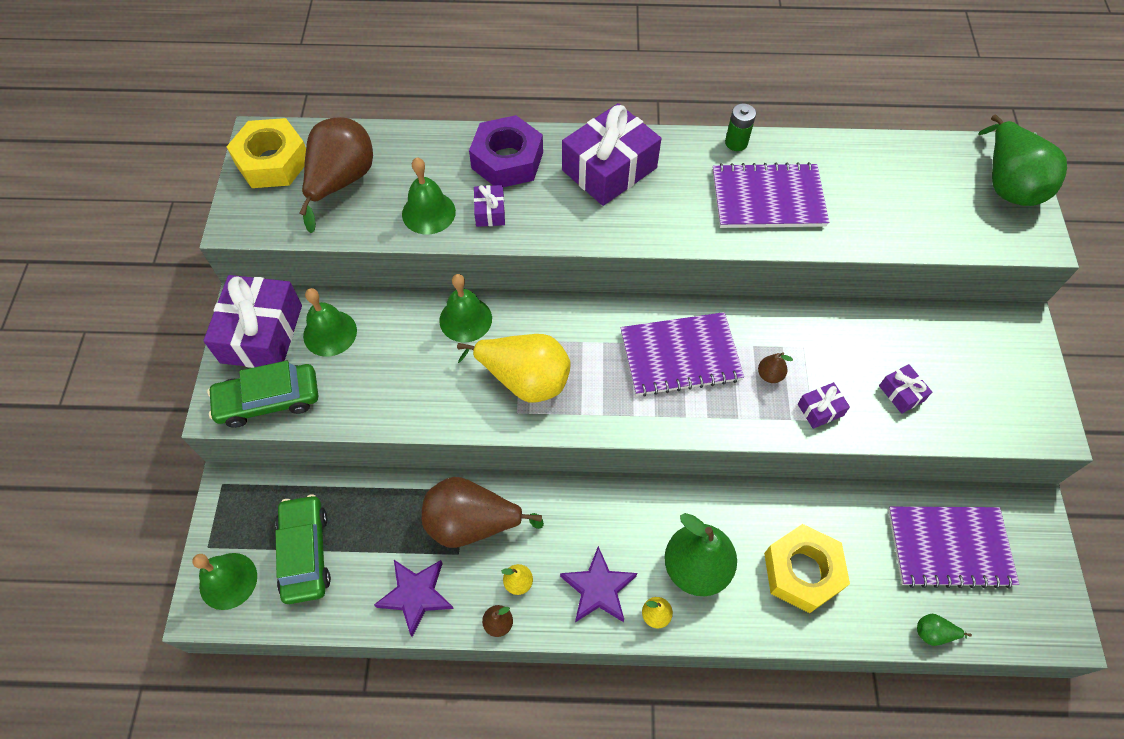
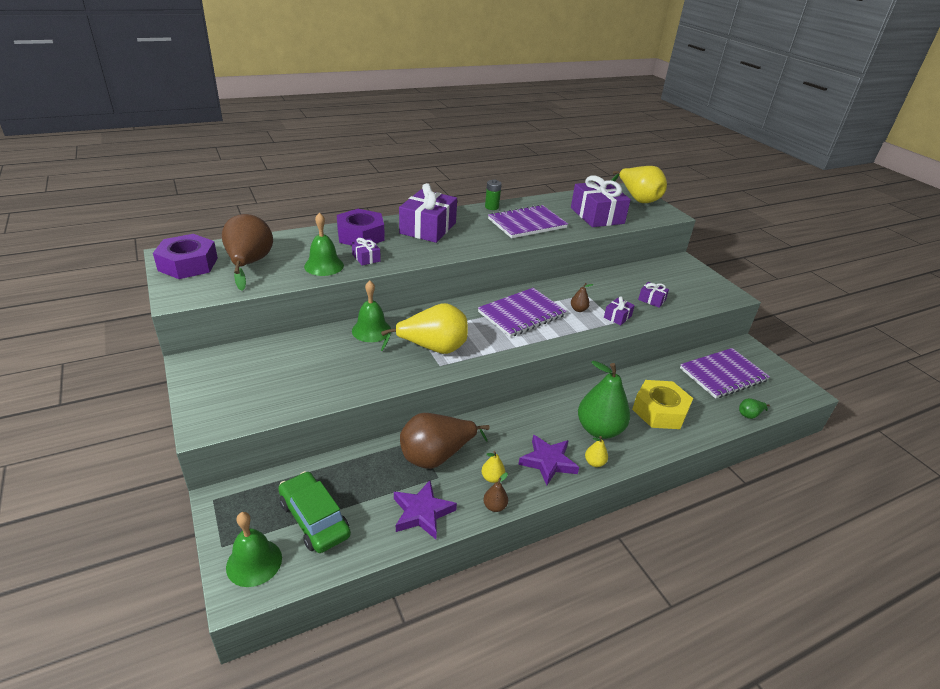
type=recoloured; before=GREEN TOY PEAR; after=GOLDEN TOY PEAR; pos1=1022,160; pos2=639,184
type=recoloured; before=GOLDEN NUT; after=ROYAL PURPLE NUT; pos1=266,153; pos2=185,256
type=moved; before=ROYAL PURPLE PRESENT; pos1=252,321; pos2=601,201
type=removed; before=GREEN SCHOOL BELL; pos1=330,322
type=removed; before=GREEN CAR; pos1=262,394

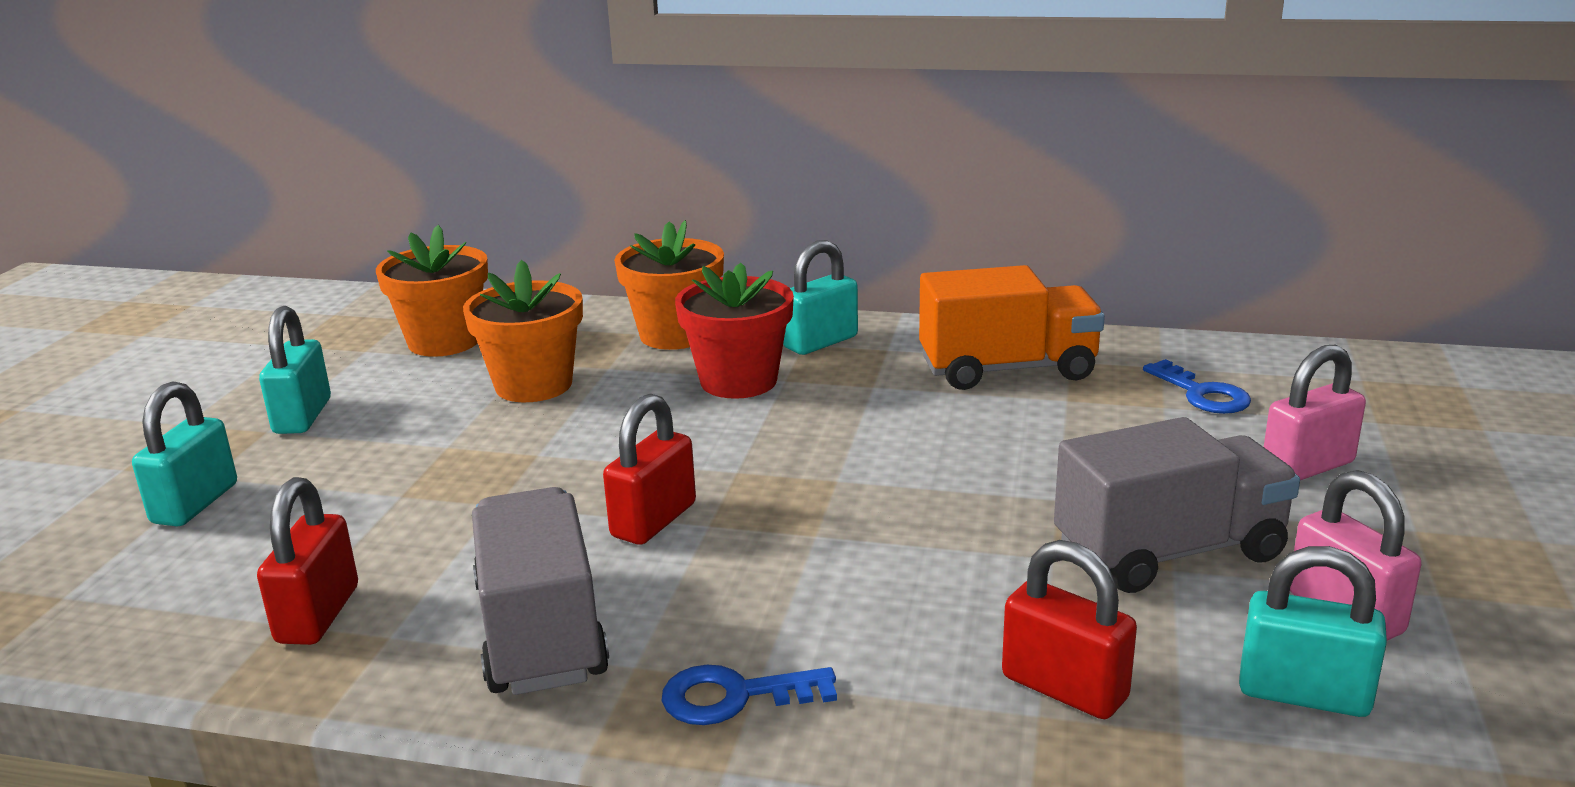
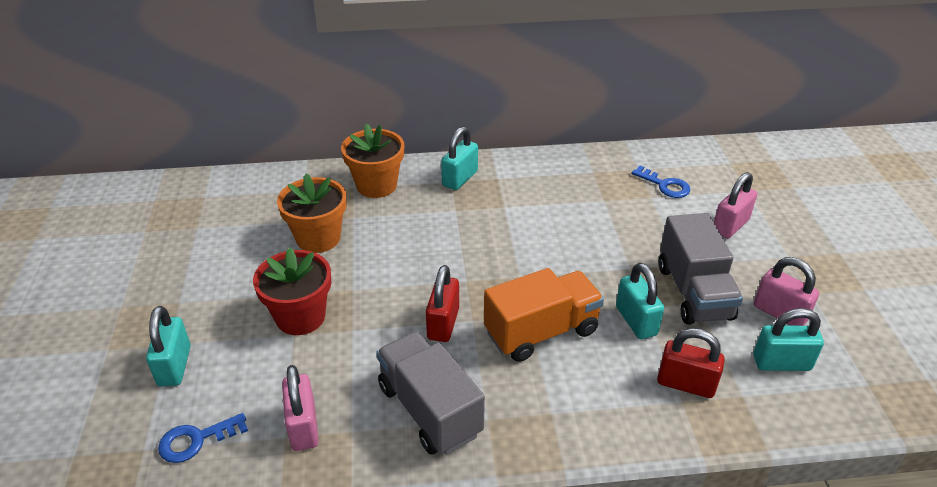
type=removed; before=BRIGHT ORANGE FLOWER POT; pos1=432,291
type=moved; before=SCARLET FLOWER POT; pos1=734,331; pos2=292,291
type=moved; before=BRIGHT ORANGE TOY TRUCK; pos1=1012,327; pos2=544,315
type=moved; before=TURQUOISE SMALL LOCK; pos1=295,370; pos2=640,301
type=turned; before=GREY TOY TRUCK; pos1=1177,505; pos2=700,269; turn=120
type=recoloured; before=SCARLET SMALL LOCK; after=ROSY SMALL LOCK; pos1=307,561; pos2=300,408
type=moved; before=COBALT LATCHKEY; pos1=749,695; pos2=203,438

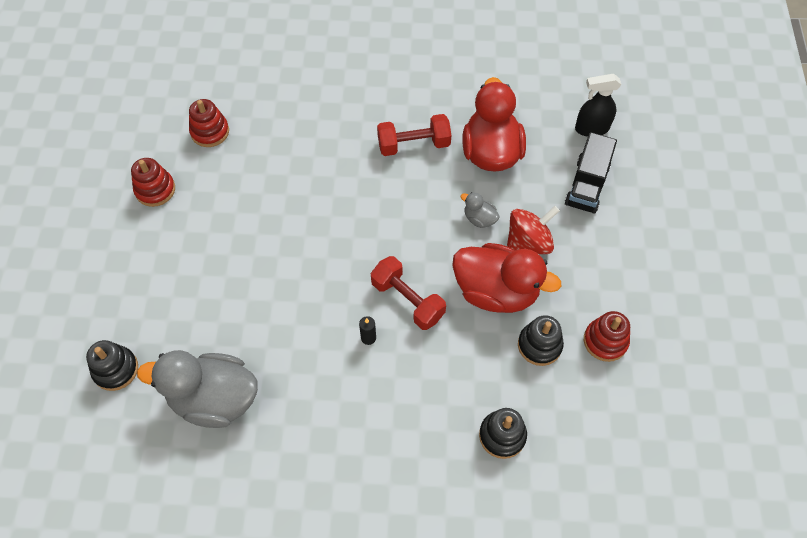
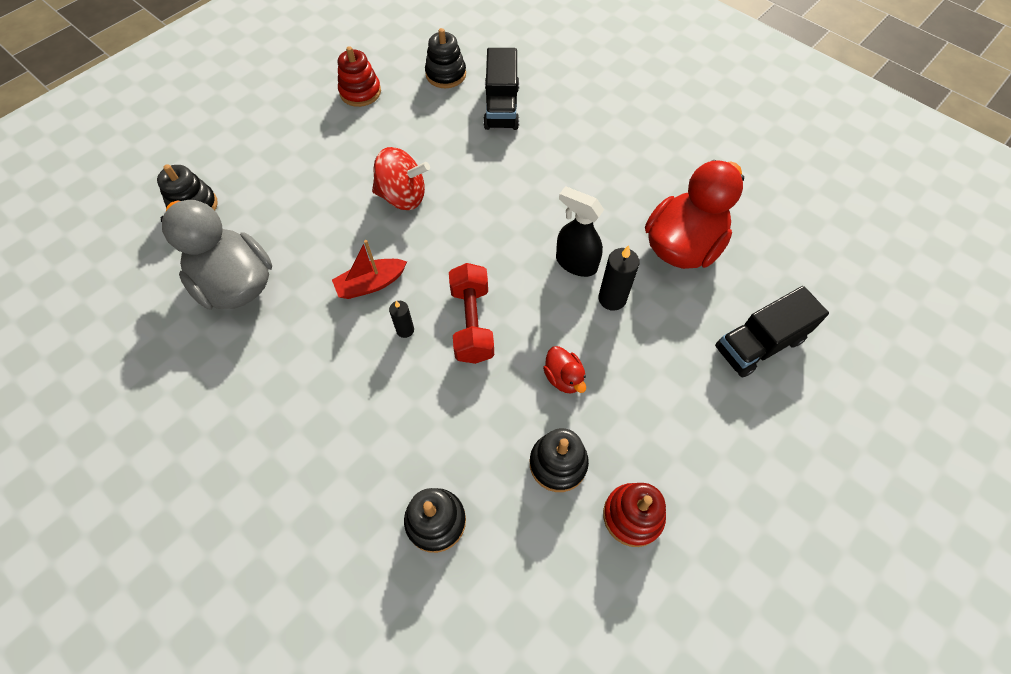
type=moved; before=BLACK SPRAYER; pos1=598,105; pos2=580,231
type=recoloured; before=SCARLET STACKING RINGS; after=BLACK STACKING RINGS; pos1=209,123; pos2=445,58
type=removed; before=SCARLET FREE WEIGHT; pos1=414,135
type=replaced; before=GREY RUBBER DUCK; after=BLACK CANDLE; pos1=480,210; pos2=619,278
type=moved; before=SCARLET WHIRLIGIG; pos1=533,230; pos2=401,178
type=resized; before=SCARLET RUBBER DUCK; pos1=506,278; pos2=564,369; scale=0.44
type=added; after=BLACK TOY TRUCK; pos2=501,89
type=added; after=SCARLET TOY BOAT; pos2=369,269

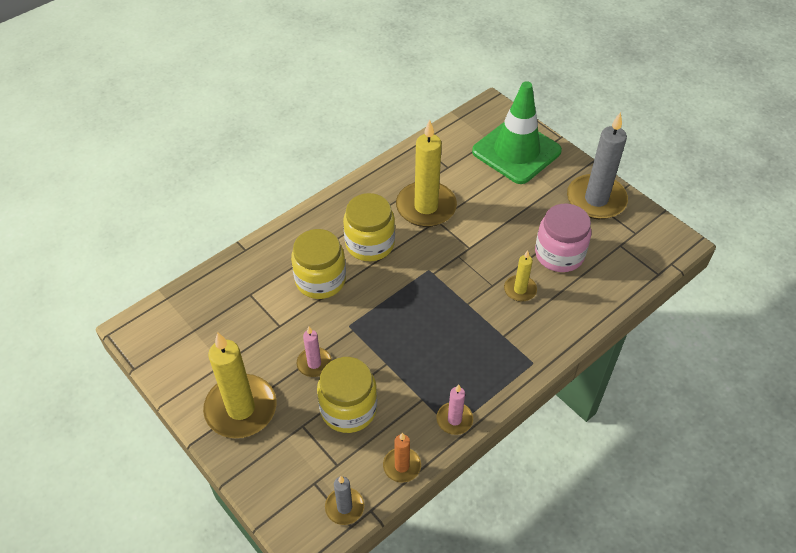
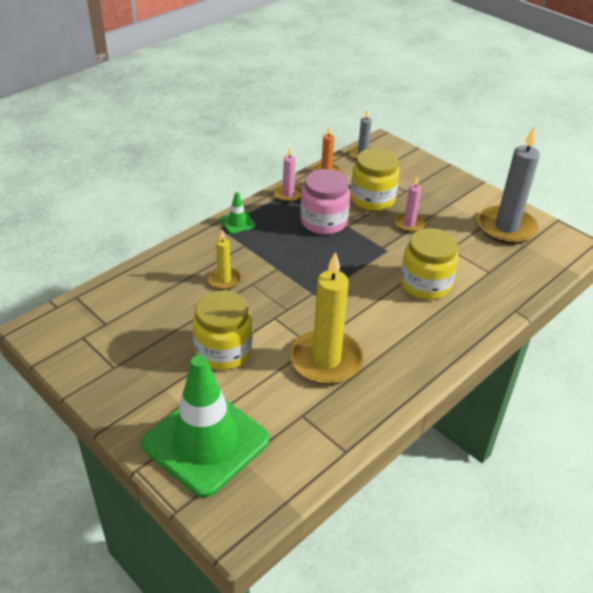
type=moved; before=GREY CANDLE; pos1=597,165; pos2=509,185
type=moved; before=GOLDEN JAM JAR; pos1=369,227; pos2=222,330
type=moved; before=ROSY JAM JAR; pos1=563,238; pos2=325,202
type=removed; before=GOLDEN CANDLE; pos1=239,385
type=added; after=GREEN SAFETY CONE; pos2=238,213

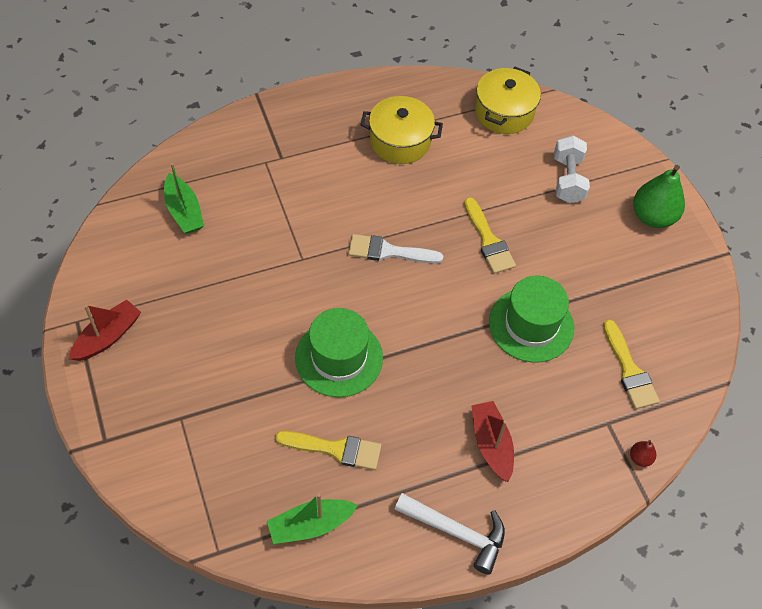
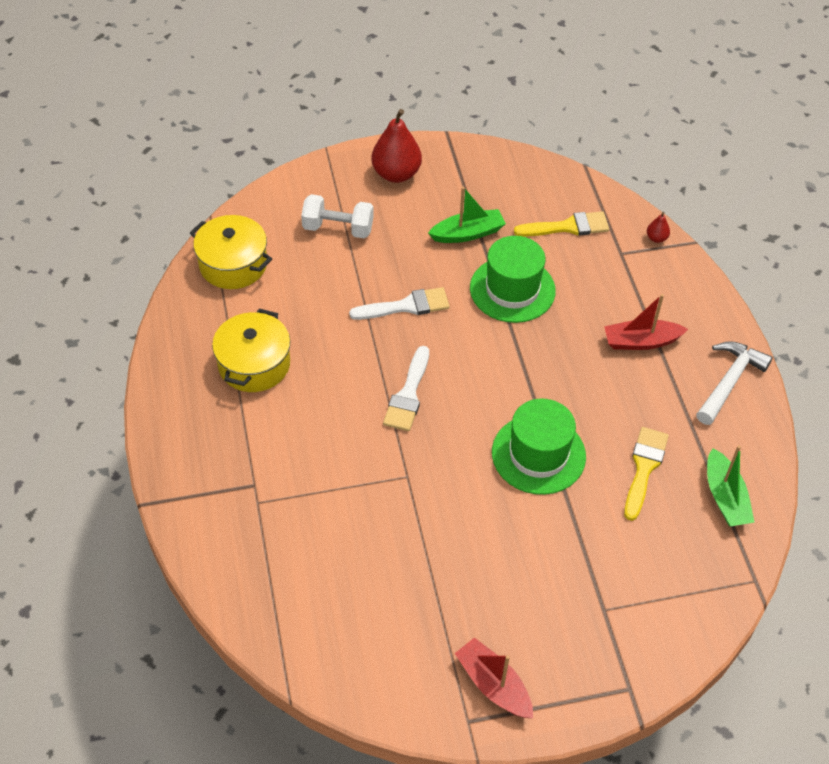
type=moved; before=GREEN TOY BOAT; pos1=184,198; pos2=467,215
type=recoloured; before=GREEN TOY PEAR; after=SCARLET TOY PEAR; pos1=659,196; pos2=396,146
type=recoloured; before=GOLDEN PAINT BRUSH; after=WHITE PAINT BRUSH; pos1=490,235; pos2=399,303

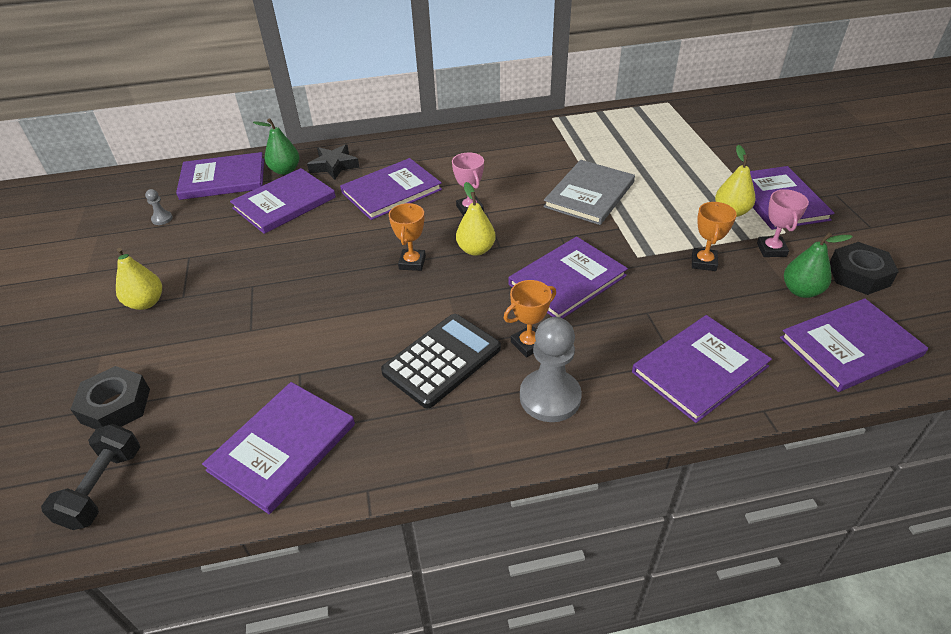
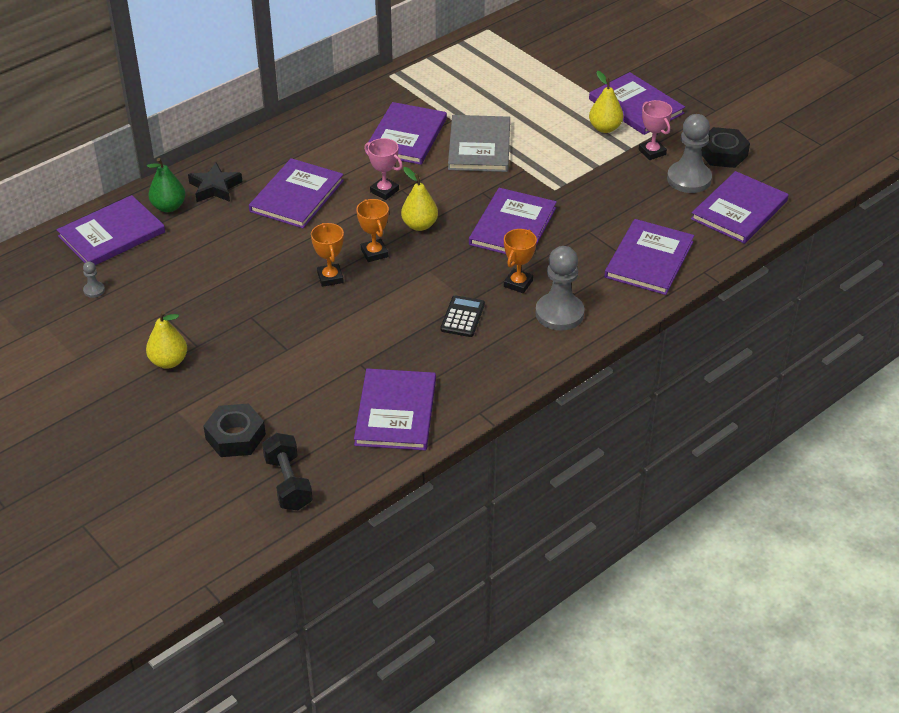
type=moved; before=ROYAL PURPLE HARDCOVER; pos1=283,201; pos2=407,133
type=moved; before=BRIGHT ORANGE PRIZE CUP; pos1=714,236; pos2=327,255
type=replaced; before=GREEN TOY PEAR; after=GREY CHESS PAWN; pos1=818,265; pos2=689,153
type=resized; before=BLACK POCKET CALCULATOR; pos1=441,361; pos2=462,316; scale=0.58

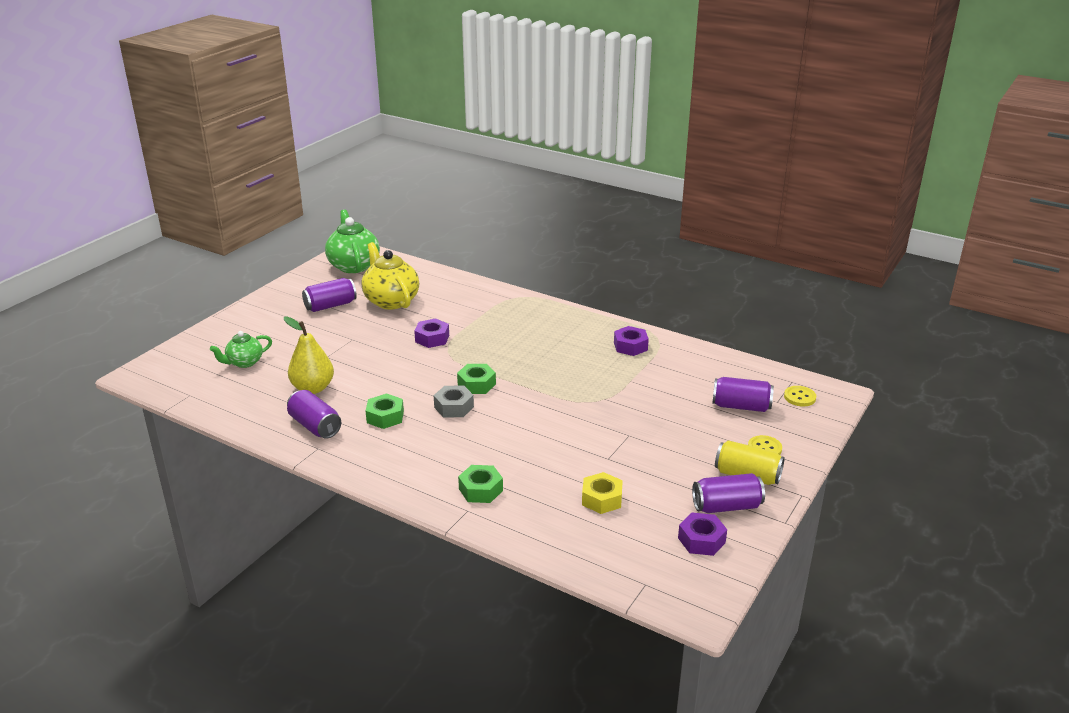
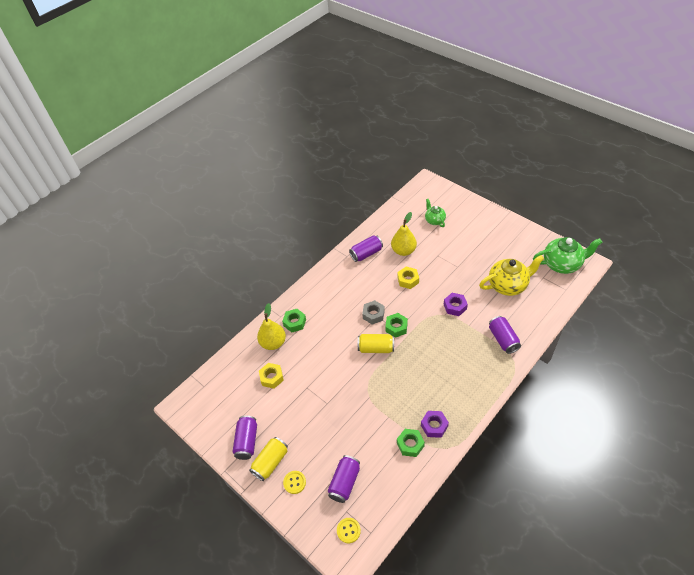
type=moved; before=ROYAL PURPLE SODA CAN; pos1=329,295; pos2=505,335
type=moved; before=GREEN NUT; pos1=385,411; pos2=411,443
type=removed; before=ROYAL PURPLE NUT; pos1=702,534
type=added; after=GOLDEN NUT; pos2=408,278
type=added; after=GOLDEN TOY PEAR; pos2=271,326
type=added; after=GOLDEN SODA CAN; pos2=376,343

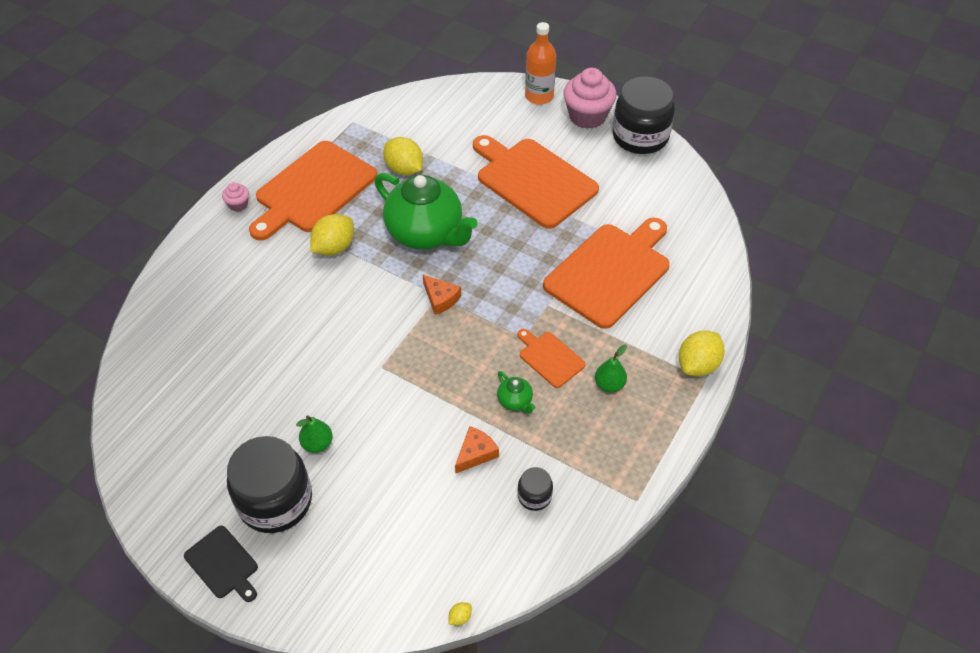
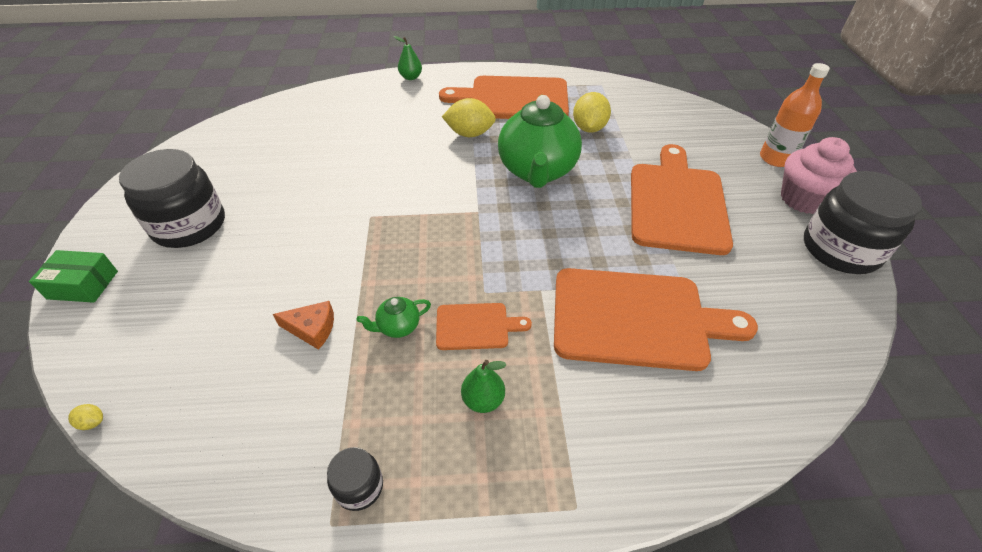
type=removed; before=ROSY MUFFIN; pos1=235,196
type=removed; before=BRIGHT ORANGE CHEESE WEDGE; pos1=442,295
type=turned; before=BRIGHT ORANGE CUTTING BOARD; pos1=551,358; pos2=484,326; turn=75
type=removed; before=GOLDEN TOY LEMON; pos1=702,354
type=turned; before=GREEN CHINA TEAPOT; pos1=516,392; pos2=393,317; turn=45
type=moved; before=GREEN TOY PEAR; pos1=314,434; pos2=408,58
type=moved; before=BLACK JAM JAR; pos1=535,489; pos2=355,479
type=removed; before=BLACK CUTTING BOARD; pos1=221,564
type=added; after=GREEN PACKAGE; pos2=73,276

